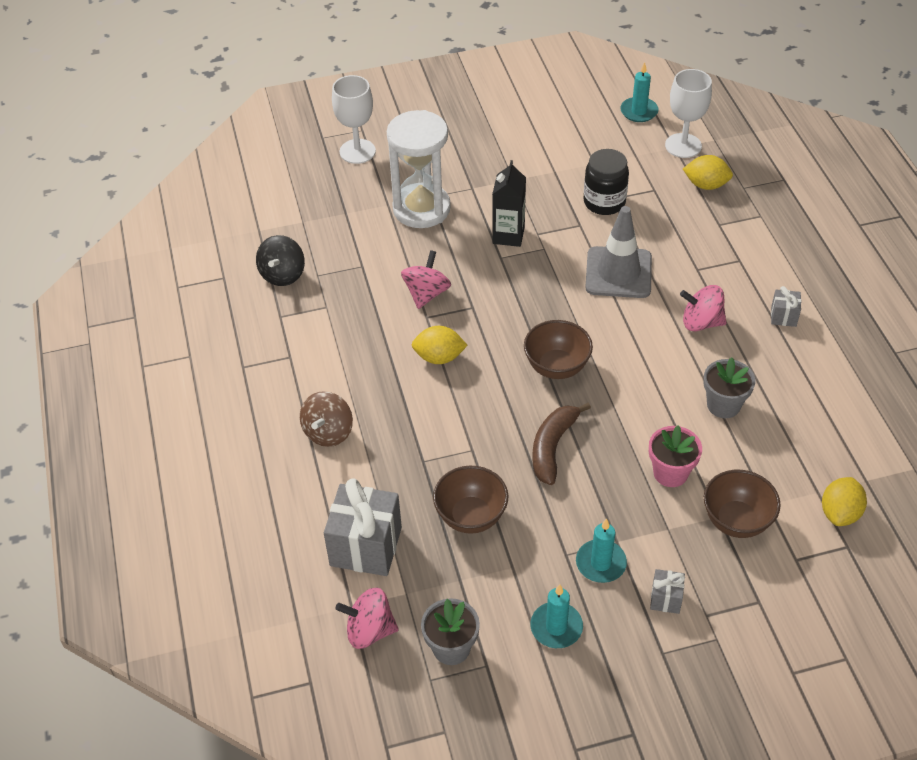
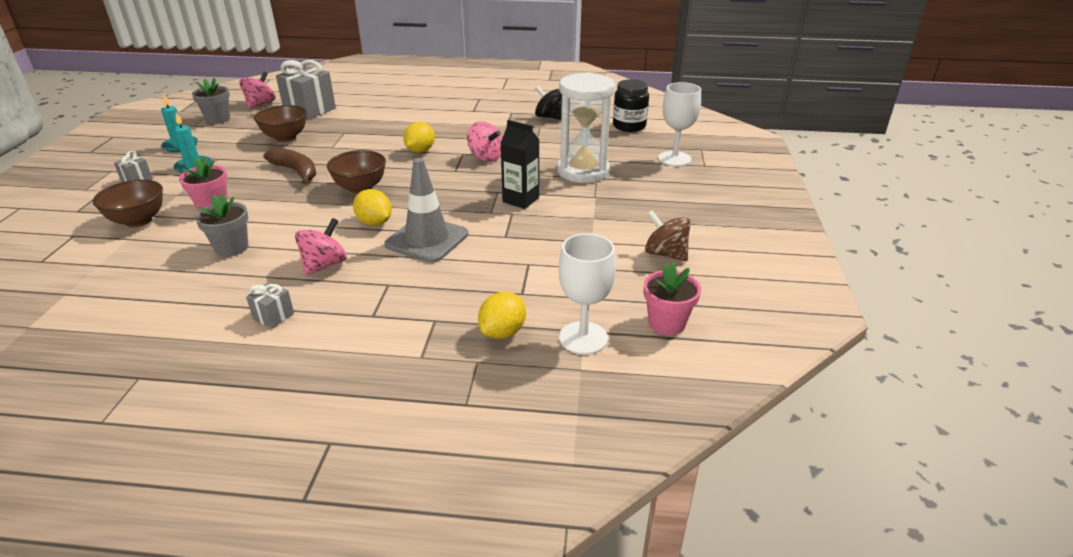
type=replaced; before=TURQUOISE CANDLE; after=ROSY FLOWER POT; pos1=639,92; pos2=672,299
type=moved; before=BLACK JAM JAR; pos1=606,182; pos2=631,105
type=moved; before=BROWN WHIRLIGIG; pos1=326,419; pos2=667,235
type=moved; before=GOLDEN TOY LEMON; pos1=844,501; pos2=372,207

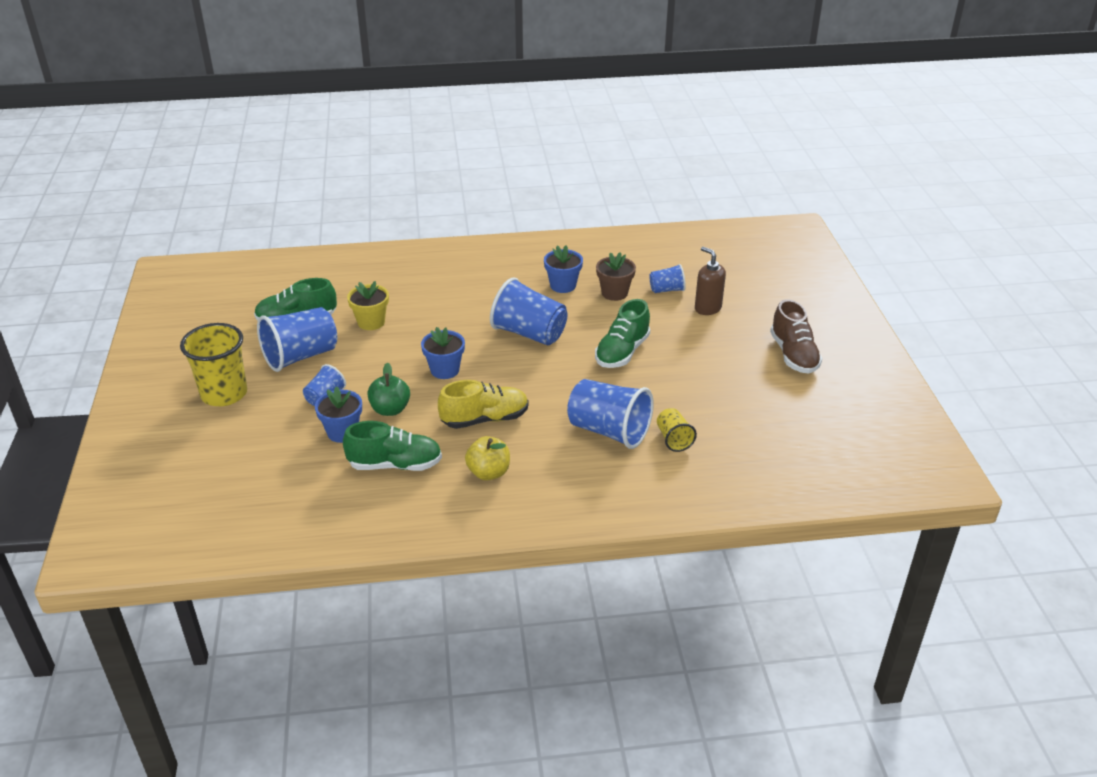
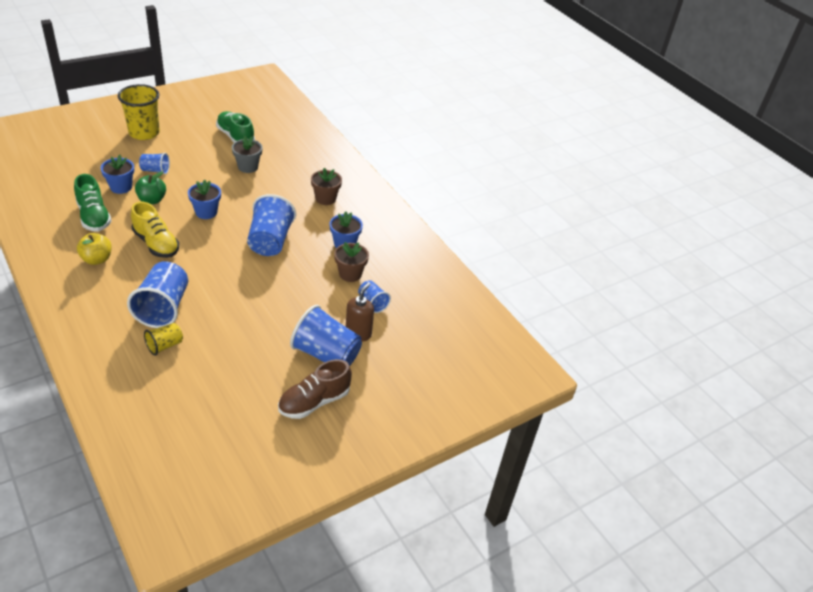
type=recoloured; before=GOLDEN FLOWER POT; after=GREY FLOWER POT; pos1=368,305; pos2=247,154
type=removed; before=GREEN LACE-UP SHOE; pos1=622,333
type=moved; before=COBALT BEAKER; pos1=297,339; pos2=326,335
type=added; after=BROWN FLOWER POT; pos2=326,186

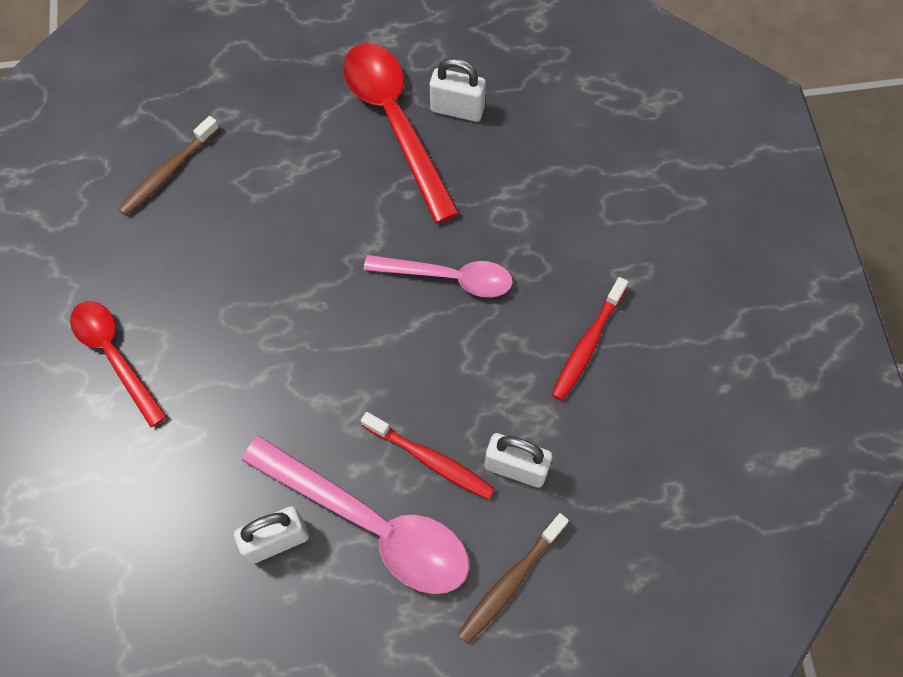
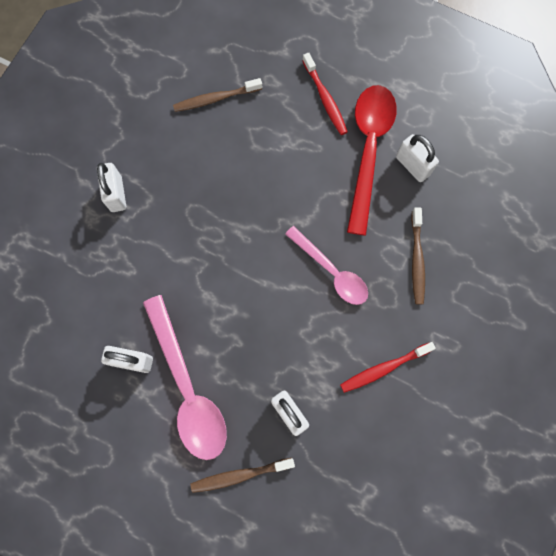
type=replaced; before=SCARLET TEASPOON; after=WHITE SMALL LOCK; pos1=118,364; pos2=111,187
type=moved; before=SCARLET DENTAL BRUSH; pos1=428,456; pos2=325,94
type=added; after=BROWN DENTAL BRUSH; pos2=418,256

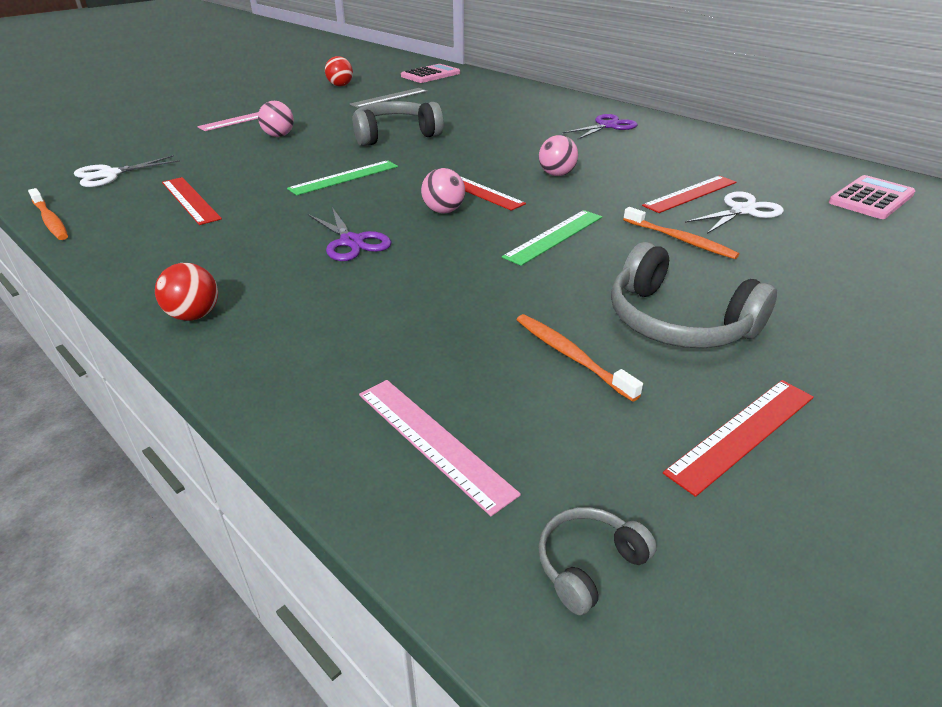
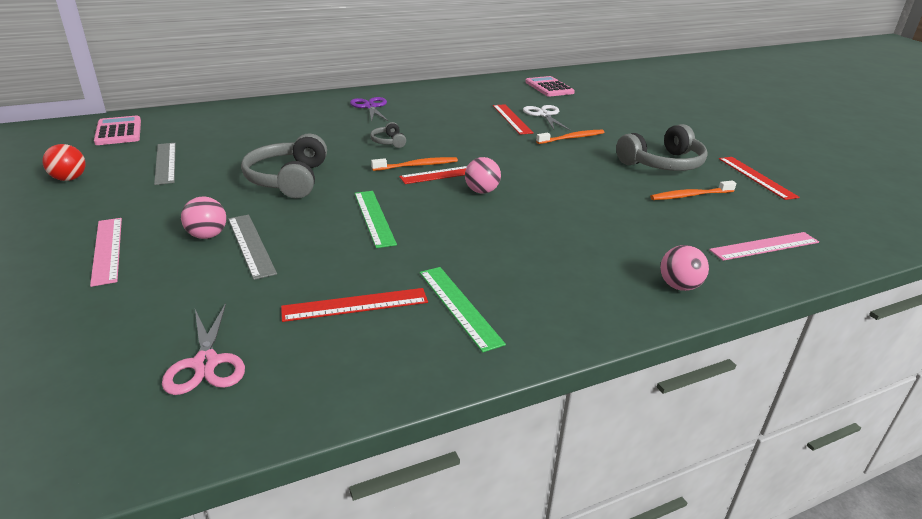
type=moved; before=ROSY BALL; pos1=558,155; pos2=684,268
type=recoloured; before=WHITE SCISSORS; after=ROSY SCISSORS; pos1=127,171; pos2=203,349
type=moved; before=BRIGHT ORANGE DENTAL BRUSH; pos1=48,214; pos2=414,164
type=removed; before=ROYAL PURPLE SCISSORS; pos1=350,234
type=moved; before=GREEN MEASURING STICK; pos1=552,238; pos2=463,309
type=removed; before=SCARLET BALL; pos1=186,292
type=moved; before=GREY HEADPHONES; pos1=597,561; pos2=388,135
type=added; after=GREY MEASURING STICK; pos2=252,247

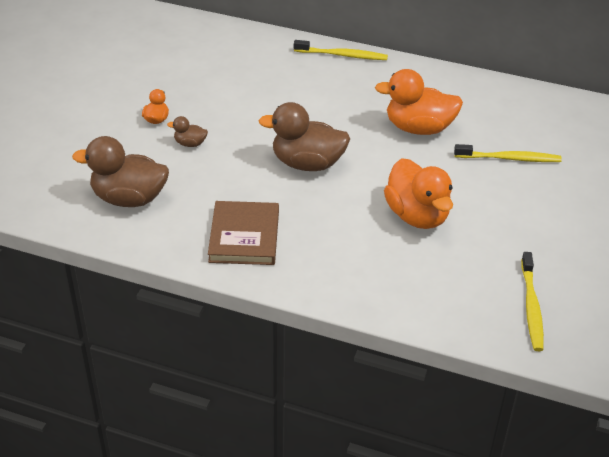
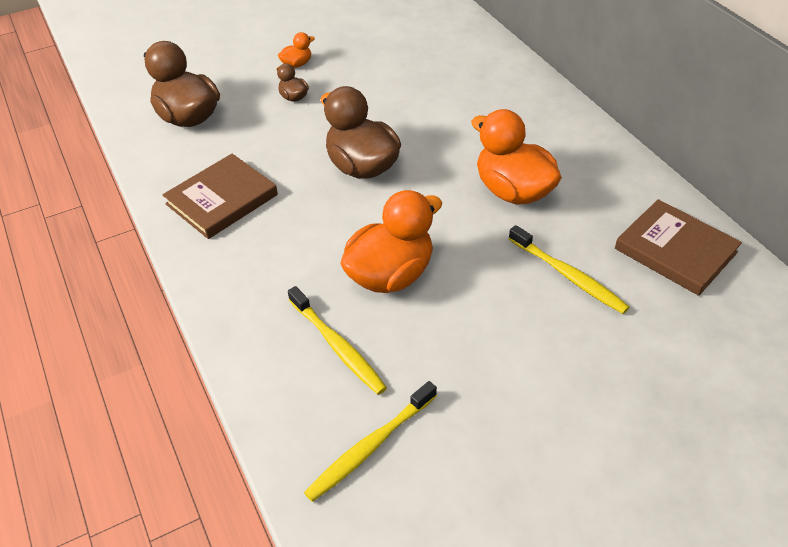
type=moved; before=GOLDEN DENTAL BRUSH; pos1=341,50; pos2=337,340
type=turned; before=BRIGHT ORANGE RUBBER DUCK; pos1=418,193; pos2=391,241; turn=-150
type=added; after=BROWN HARDCOVER; pos2=678,247

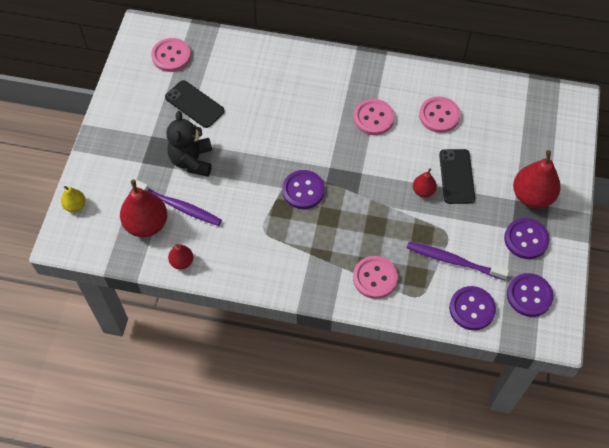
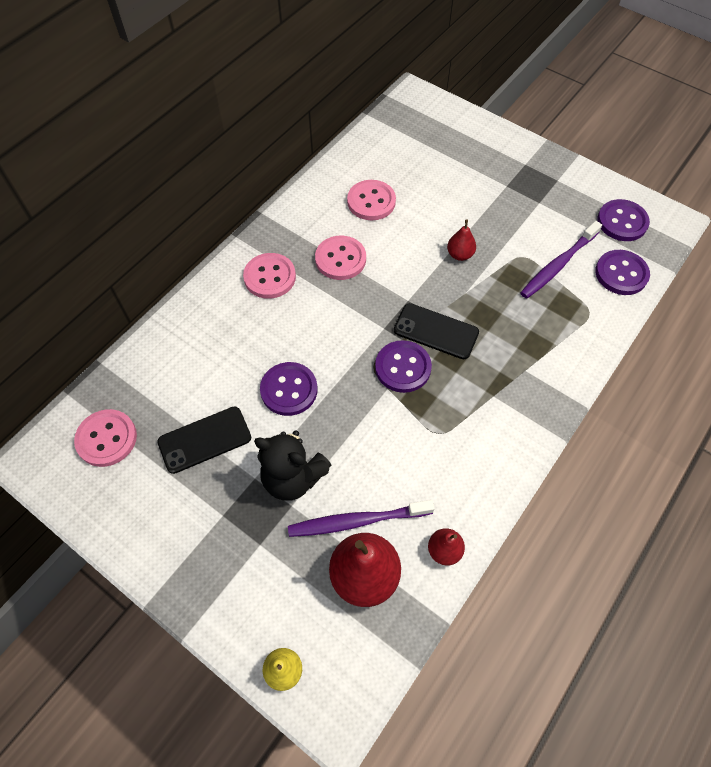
type=moved; before=BLACK MOBILE PHONE; pos1=457,176; pos2=436,331
type=removed; before=SCARLET TOY PEAR; pos1=536,179
type=turned; before=ROYAL PURPLE DENTAL BRUSH; pos1=176,202; pos2=361,518; turn=-150
type=moved; before=ROYAL PURPLE SHIRT BUTTON; pos1=526,238; pos2=289,389
type=moved; before=ROSY SHIRT BUTTON; pos1=375,277; pos2=269,276

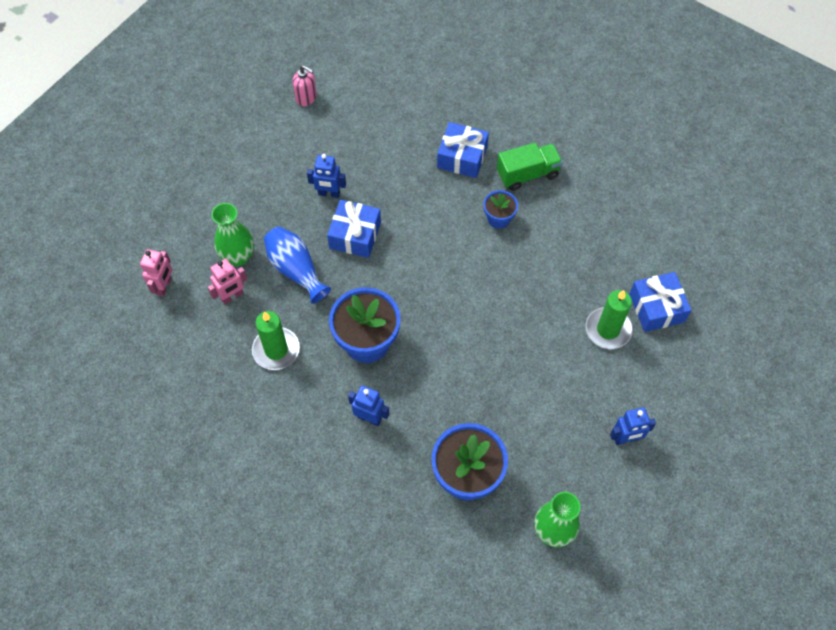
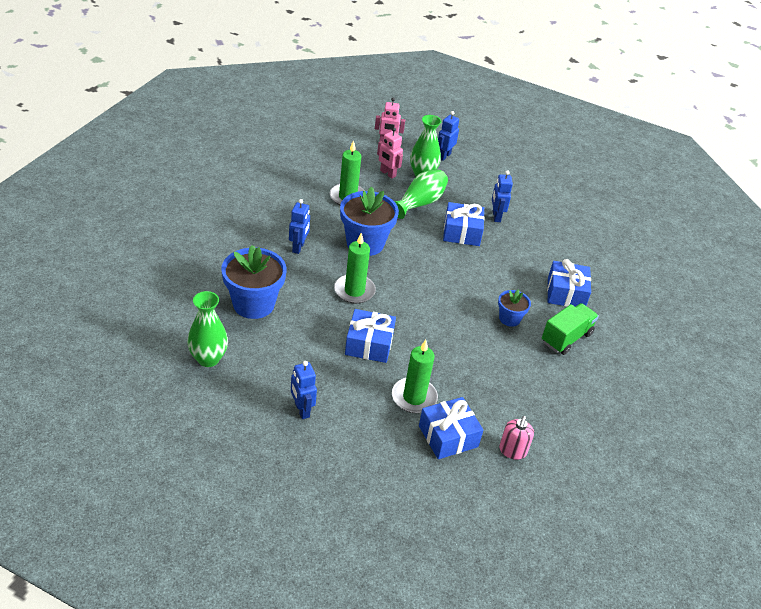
type=moved; before=ROSY SOAP DISPENSER; pos1=305,85; pos2=516,438
type=turned; before=GREEN TOY TRUCK; pos1=530,167; pos2=570,329; turn=-105
type=recoloured; before=COBALT FLOWER VASE; after=GREEN FLOWER VASE; pos1=297,265; pos2=421,194
type=added; after=COBALT ROBOT FIGURE; pos2=448,136
type=added; after=GREEN CANDLE; pos2=355,268
type=added; after=COBALT PRESENT; pos2=370,336

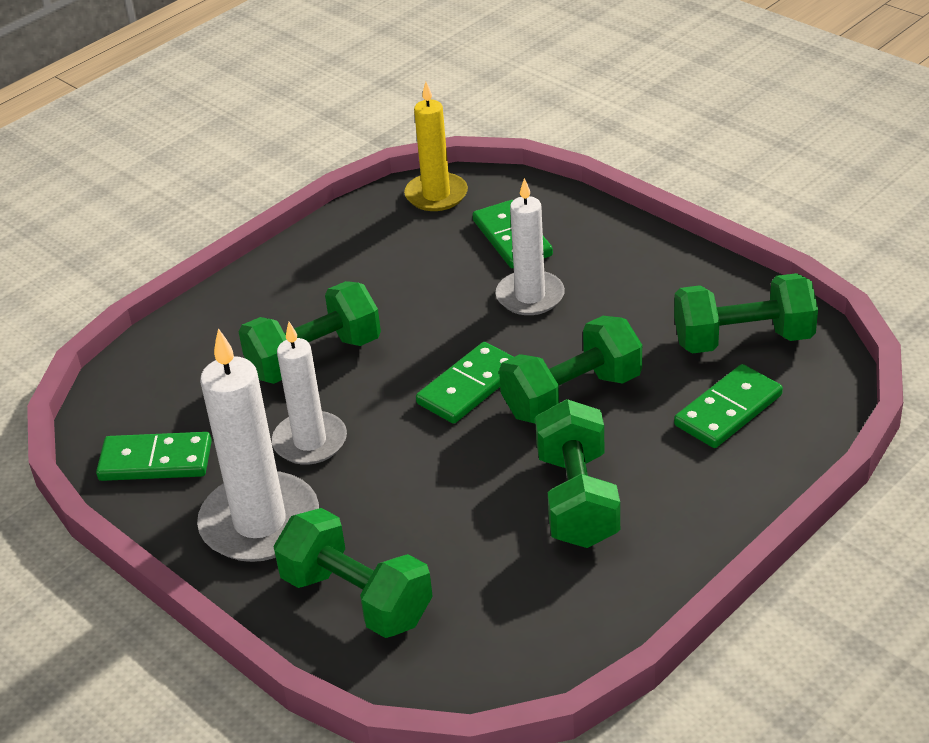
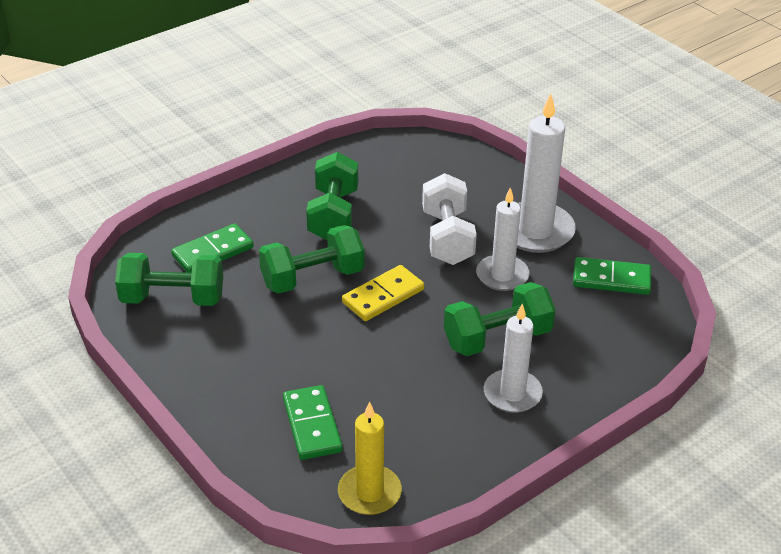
type=moved; before=WHITE CANDLE; pos1=530,246; pos2=513,358
type=recoloured; before=GREEN DOMINO; after=GOLDEN DOMINO; pos1=465,383; pos2=383,293
type=removed; before=GREEN FREE WEIGHT; pos1=353,573
type=added; after=WHITE FREE WEIGHT; pos2=449,219

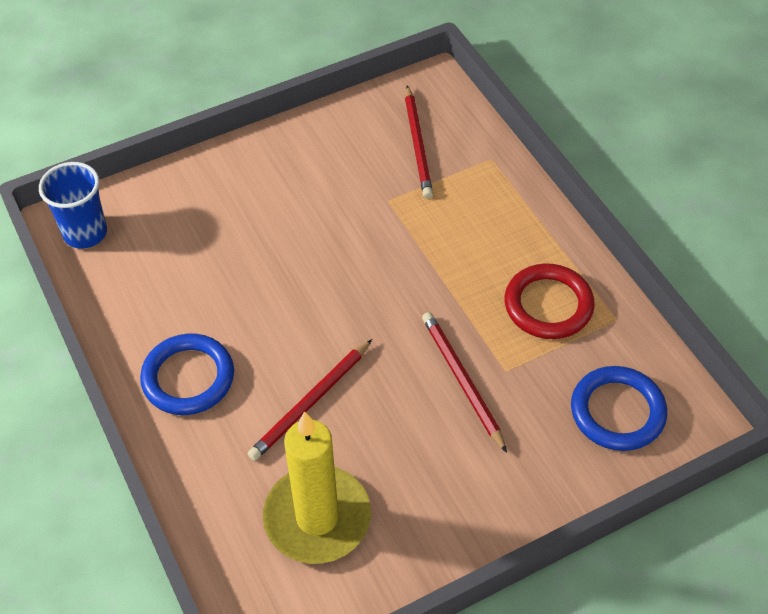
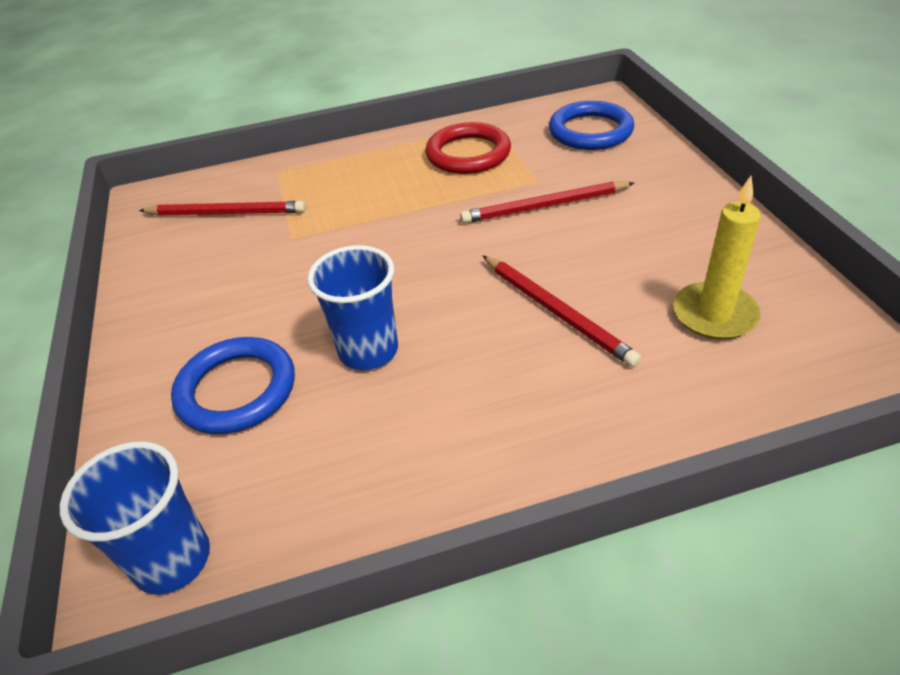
type=moved; before=COBALT TORUS; pos1=187,374; pos2=233,385
type=resized; before=GOLDEN CANDLE; pos1=317,487; pos2=717,258; scale=0.66
type=added; after=COBALT BEAKER; pos2=352,307

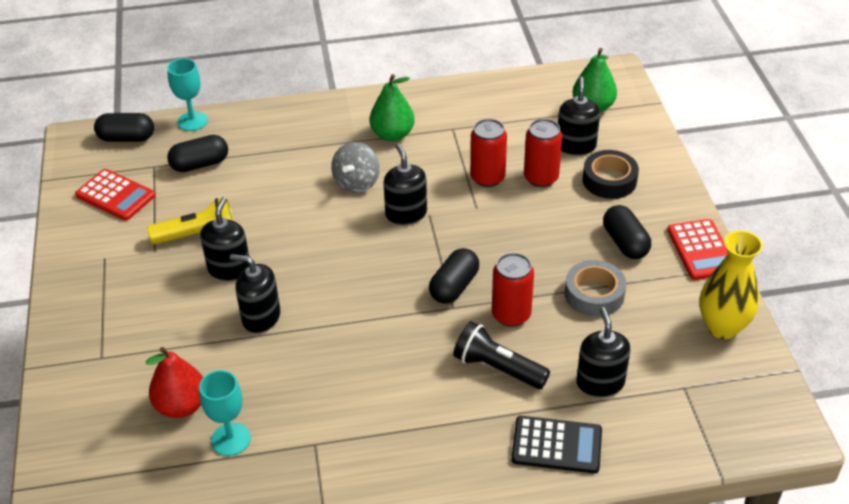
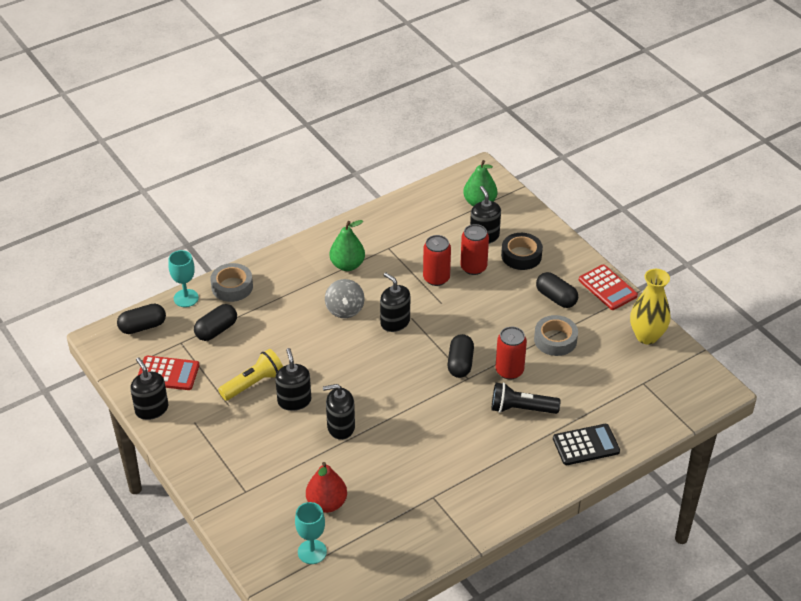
type=moved; before=BLACK SOAP DISPENSER; pos1=603,352; pos2=149,389
type=moved; before=TURQUOISE WINE GLASS; pos1=225,413; pos2=311,533
type=added; after=GREY TAPE; pos2=231,282

